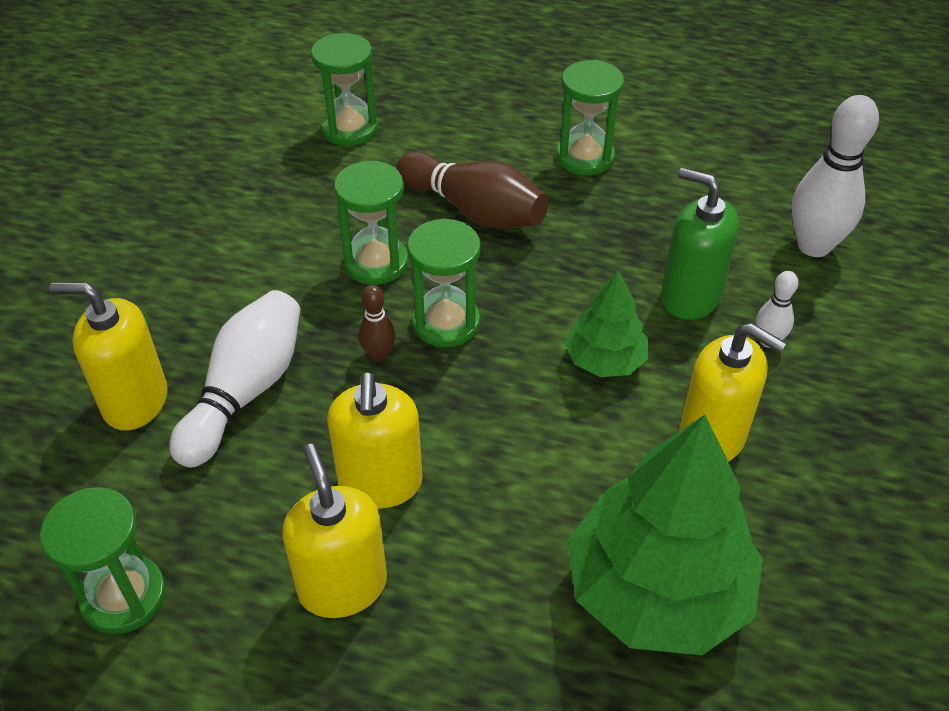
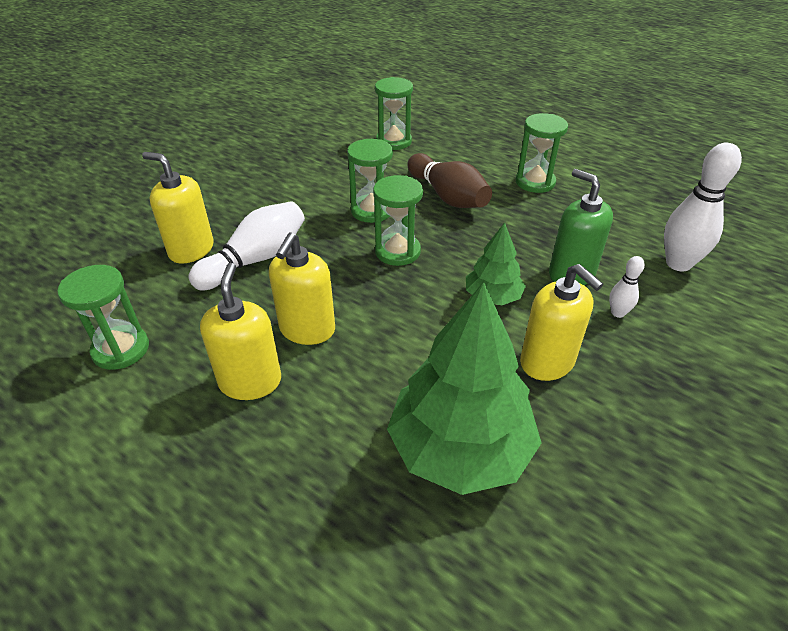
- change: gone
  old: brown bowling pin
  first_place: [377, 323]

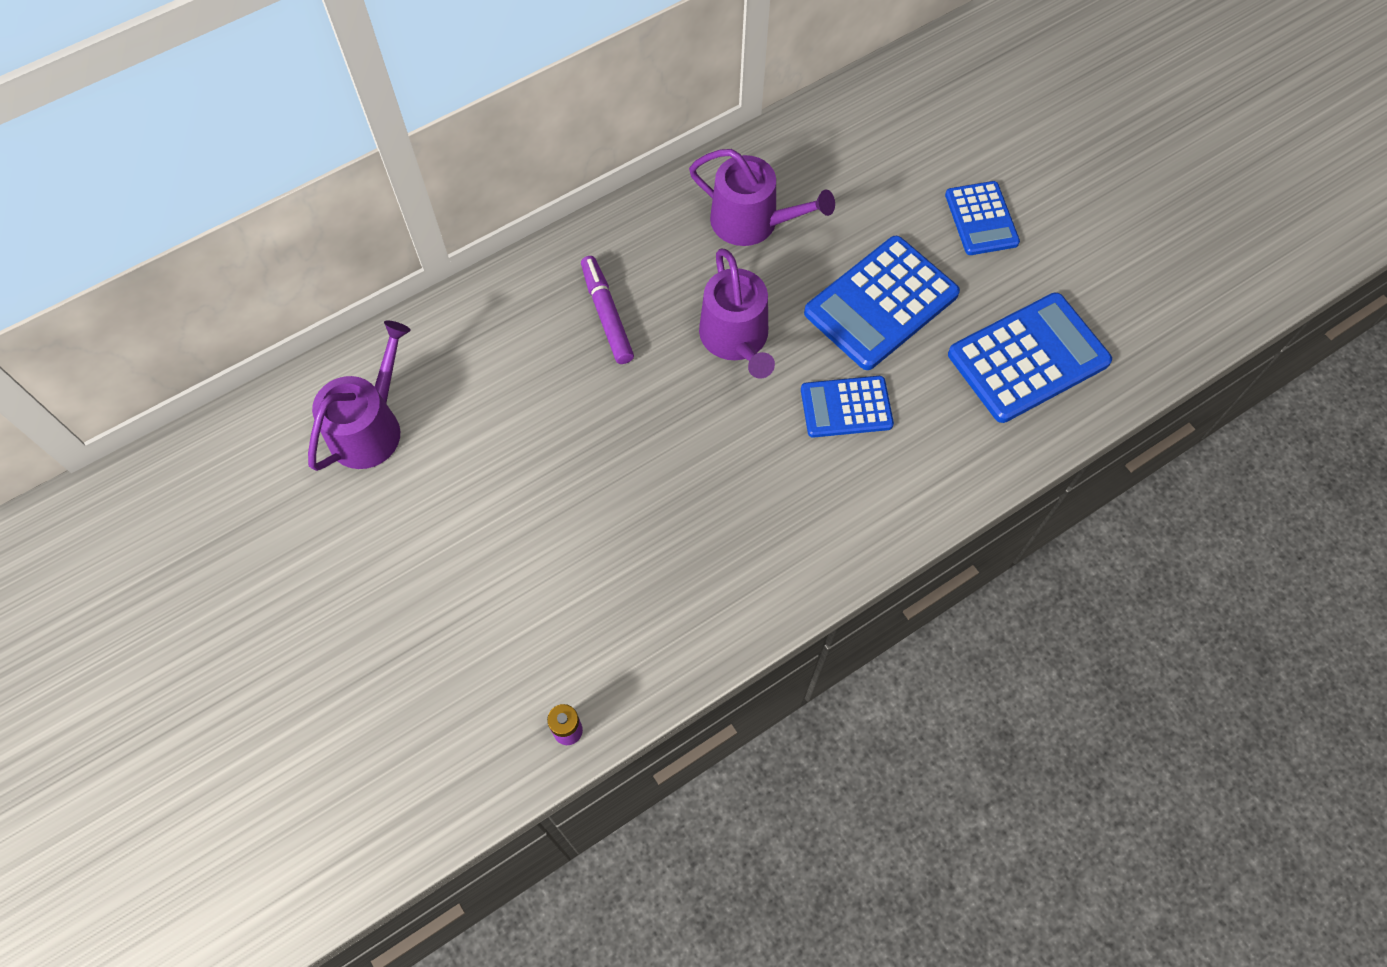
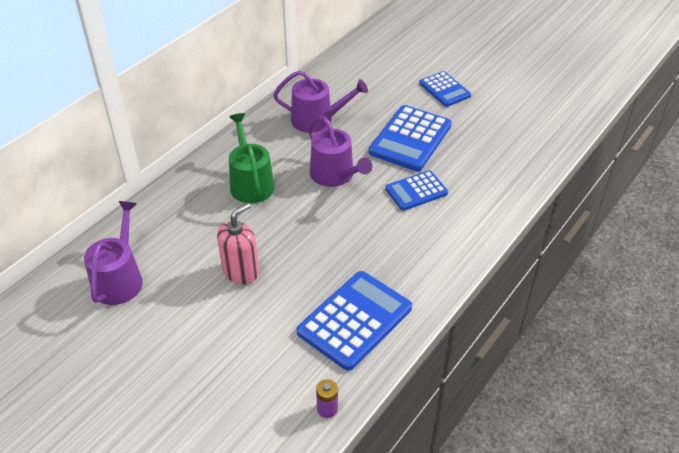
- change: swapped
  old: purple marker
  new: green watering can
  first_place: [607, 310]
  second_place: [252, 158]
- change: shifted
  old: blue calculator
  first_place: [1030, 358]
  second_place: [354, 321]
- change: new
  new: pink soap dispenser
  second_place: [238, 243]

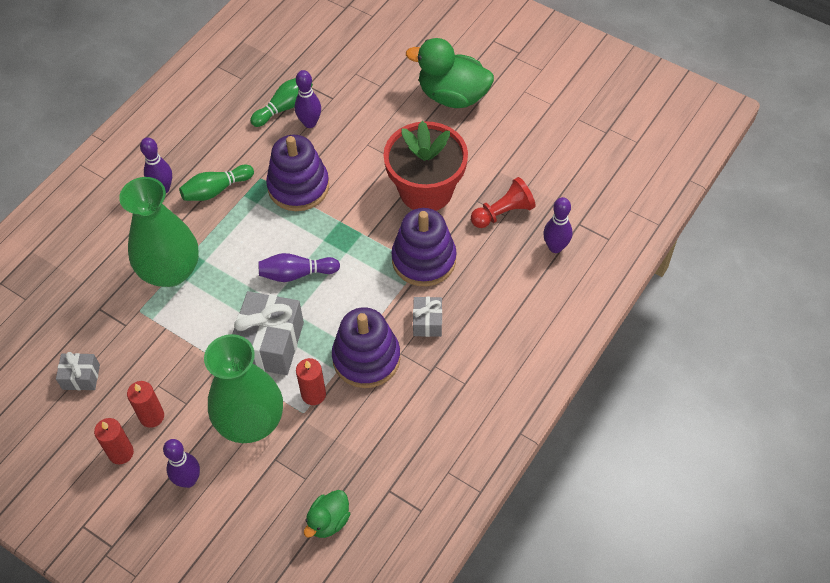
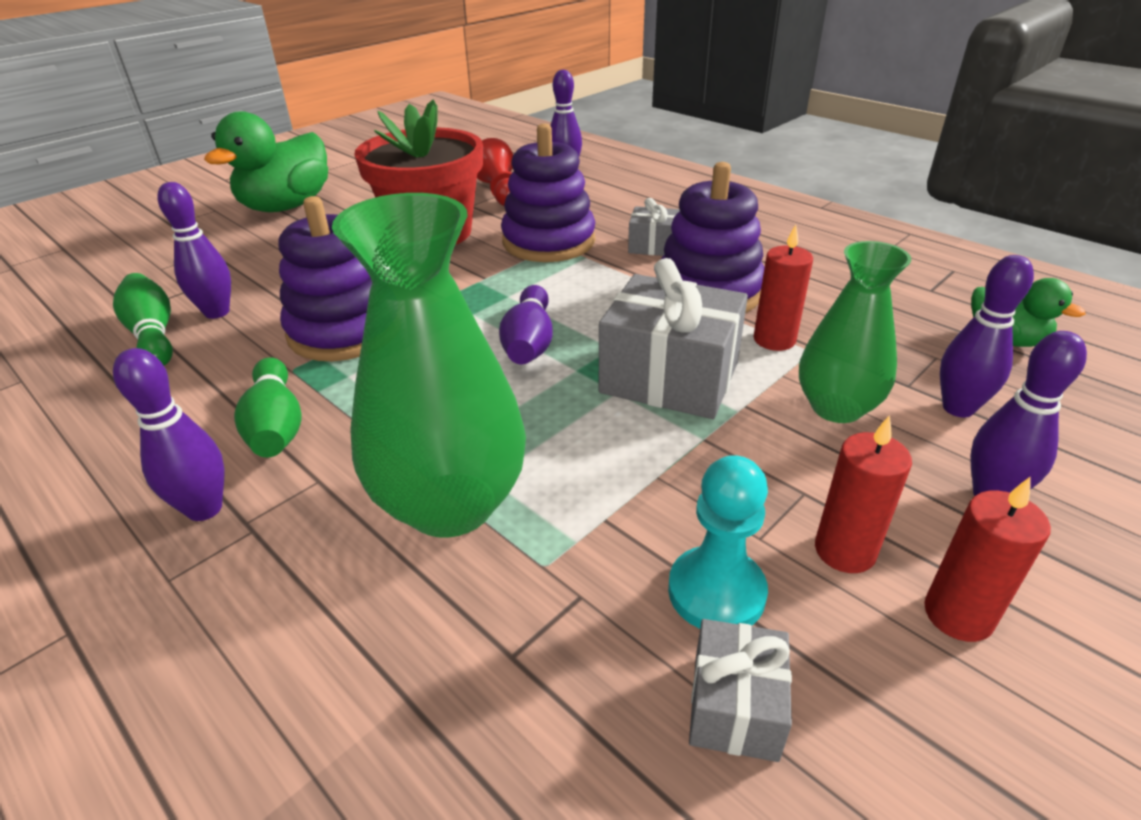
- change: scaled
  old: green vase
  first_place: [243, 388]
  second_place: [855, 332]
  factor: 0.64
- change: new
  new: purple bowling pin
  second_place: [987, 336]
- change: new
  new: turquoise pawn
  second_place: [718, 542]

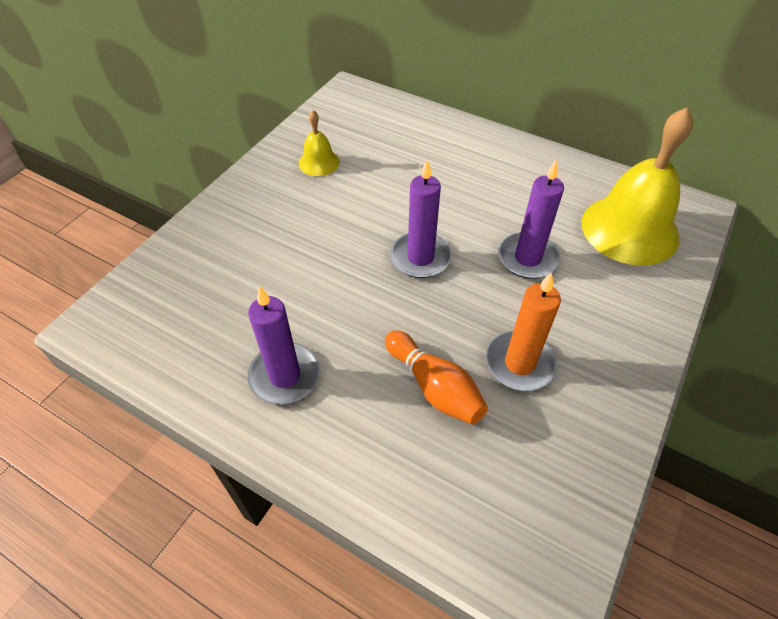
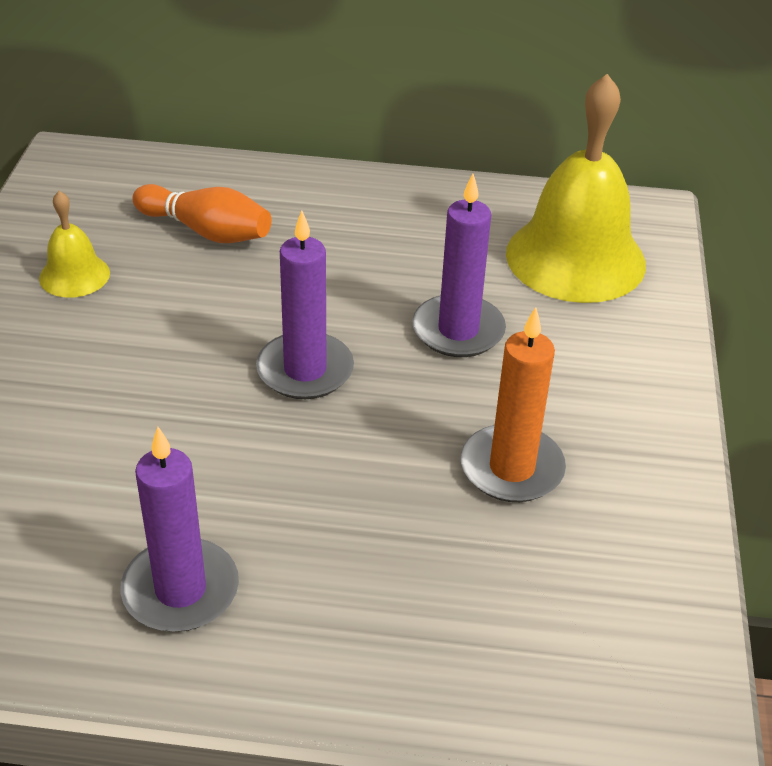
- change: shifted
  old: orange bowling pin
  first_place: [436, 378]
  second_place: [201, 213]

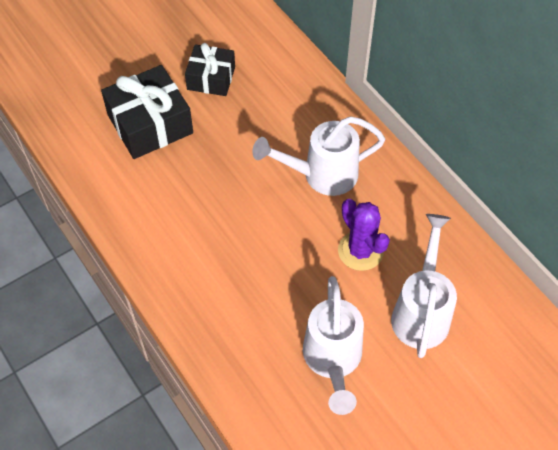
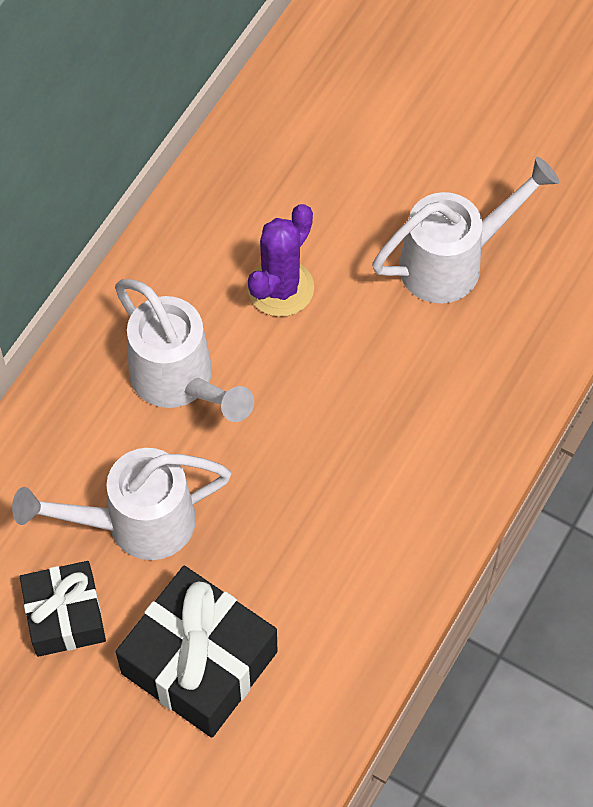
- change: shifted
  old: white watering can
  first_place: [424, 286]
  second_place: [121, 504]

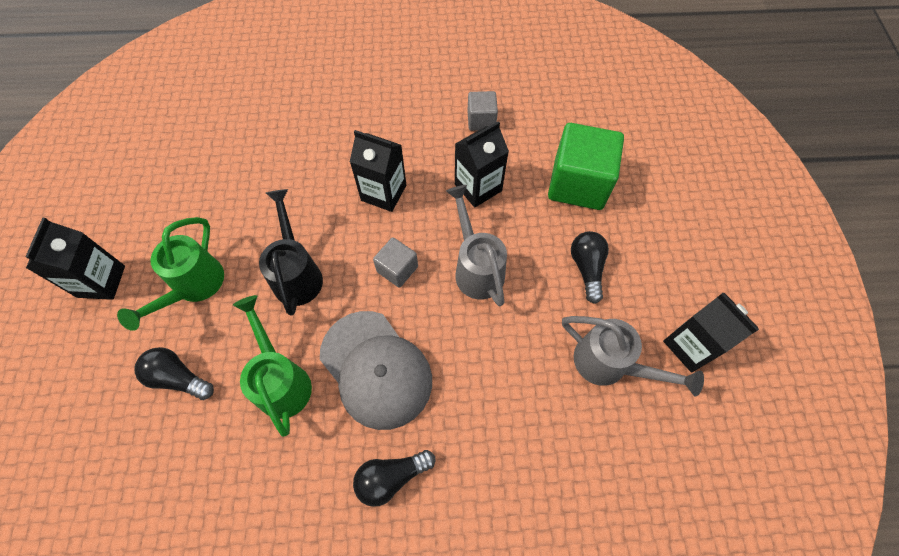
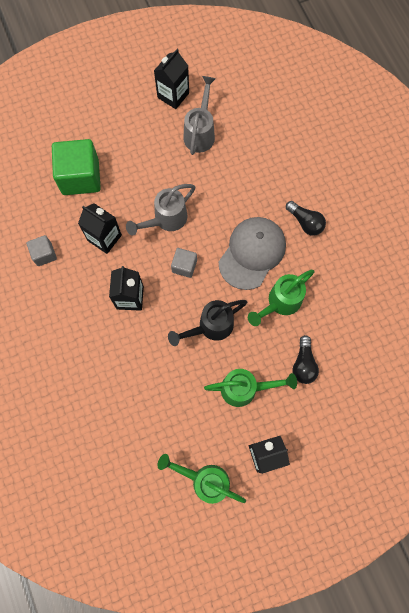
- change: gone
  old: black light bulb
  first_place: [590, 267]
- change: new
  new: green watering can
  second_place: [202, 479]

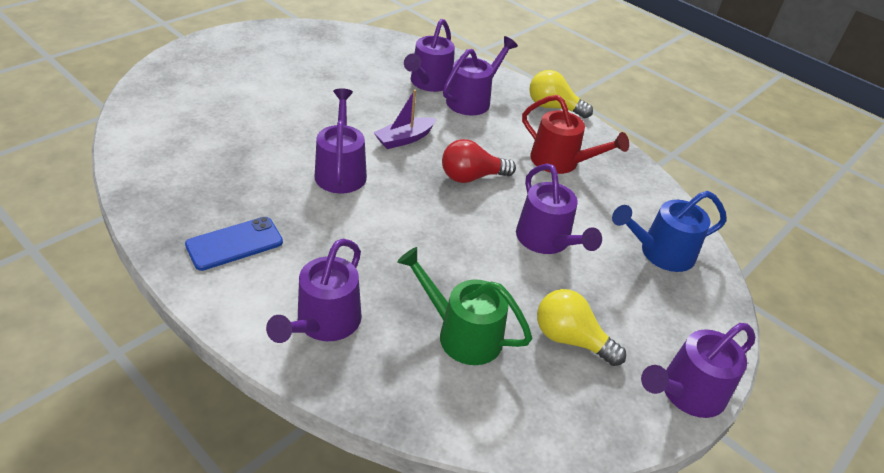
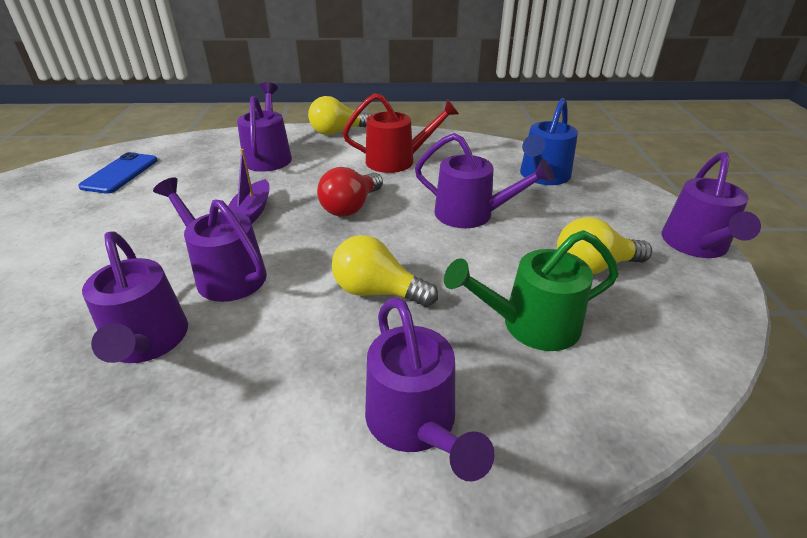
- change: shifted
  old: purple watering can
  first_place: [429, 55]
  second_place: [135, 297]
- change: shifted
  old: blue phone
  first_place: [234, 244]
  second_place: [118, 173]
- change: new
  new: yellow light bulb
  second_place: [385, 271]

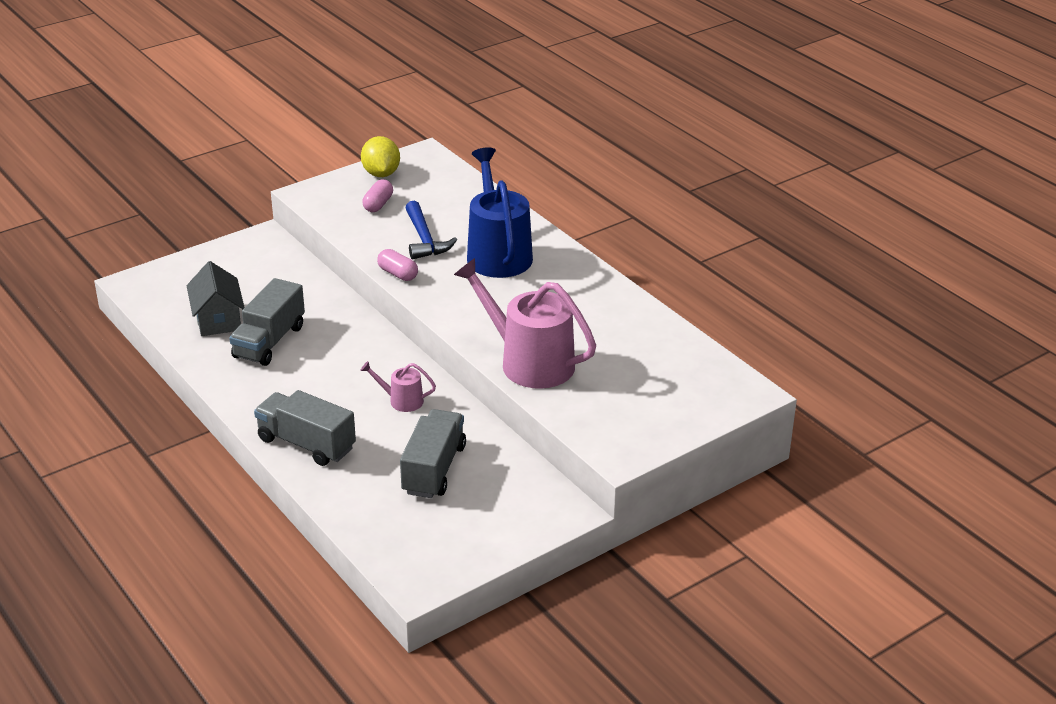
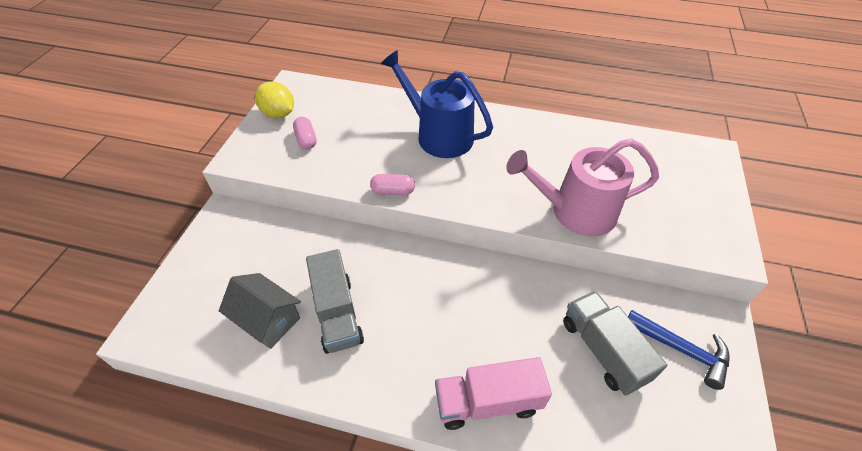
- change: shifted
  old: blue hammer
  first_place: [431, 230]
  second_place: [679, 350]
- change: gone
  old: pink watering can
  first_place: [398, 386]
- change: repainted
  old: grey truck
  new: pink truck
  first_place: [305, 428]
  second_place: [493, 393]

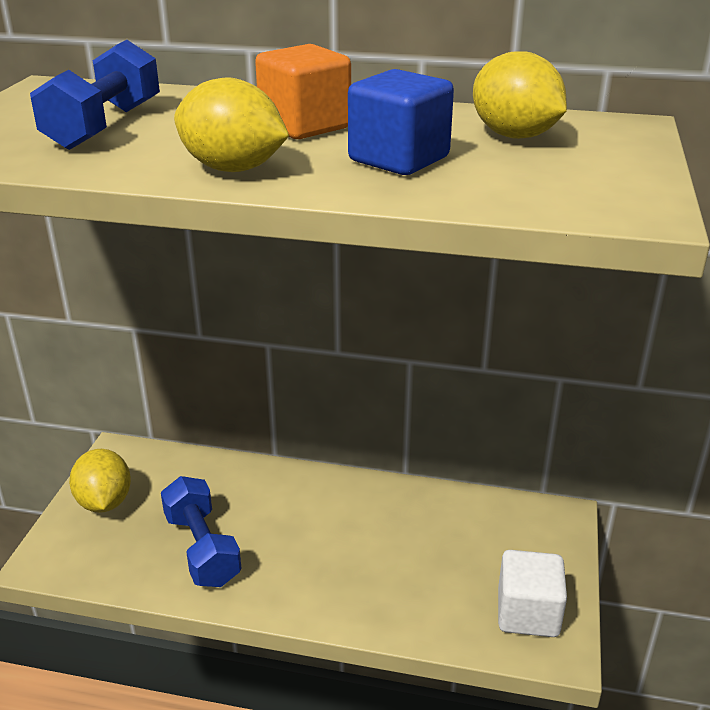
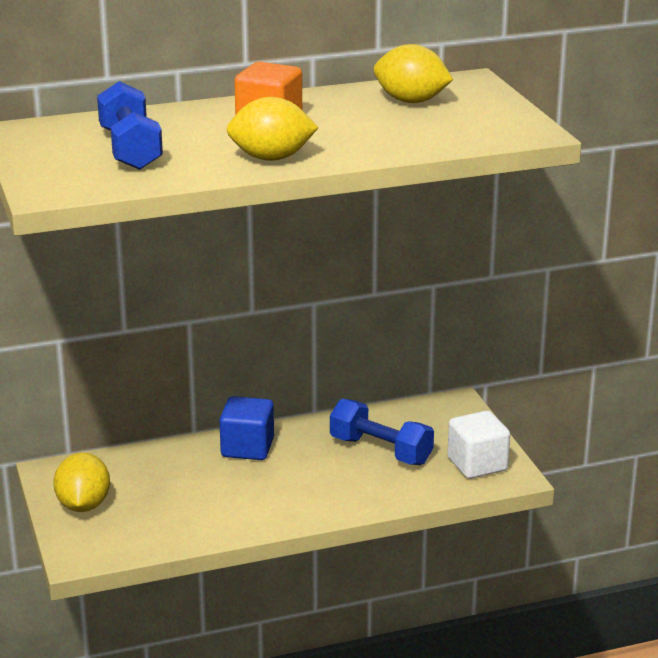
- change: shifted
  old: blue cube
  first_place: [401, 122]
  second_place: [246, 428]
- change: rotated
  old: yellow lemon
  first_place: [100, 481]
  second_place: [81, 482]
  degrees: 45
- change: shifted
  old: blue dumbbell
  first_place: [201, 531]
  second_place: [382, 432]

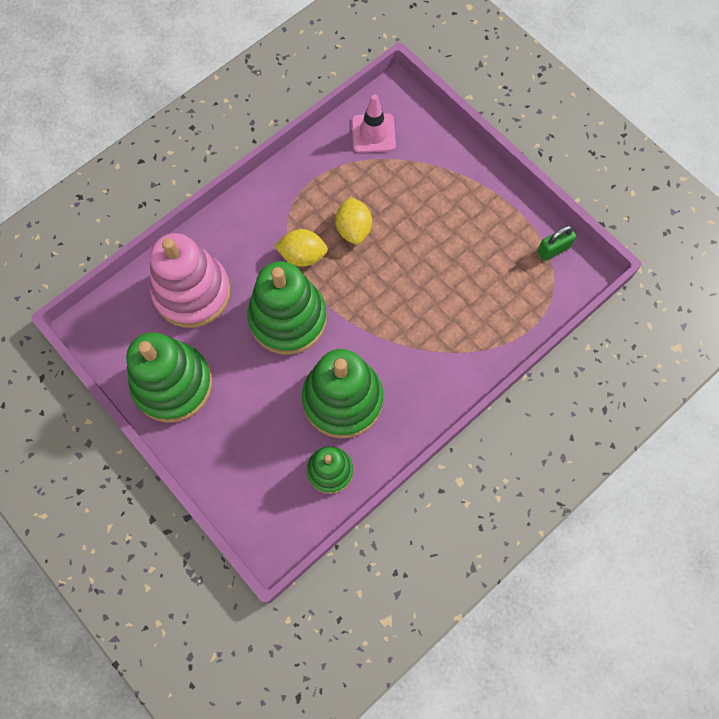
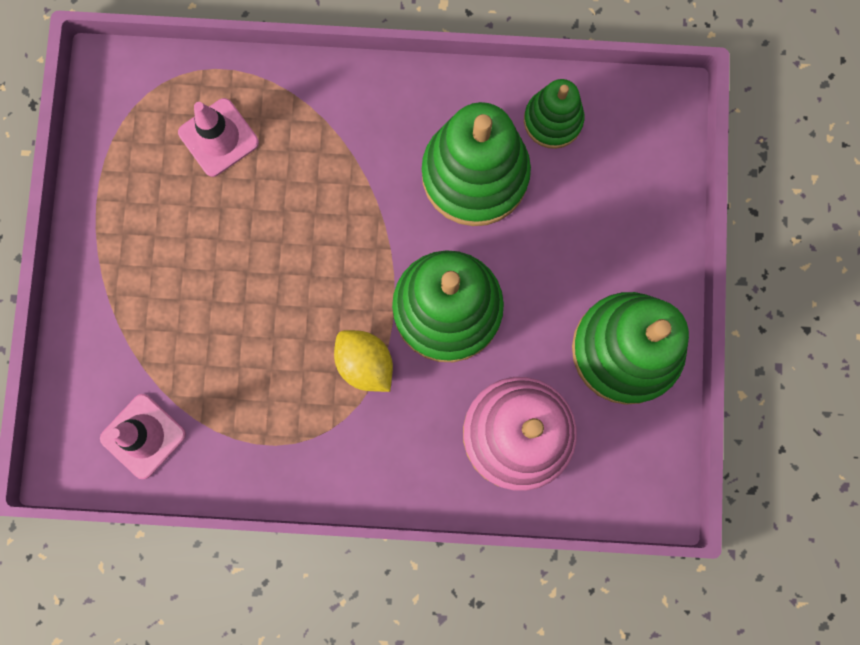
- change: gone
  old: yellow lemon
  first_place: [353, 221]
- change: gone
  old: green padlock
  first_place: [556, 243]
- change: new
  new: pink traffic cone
  second_place: [218, 137]

